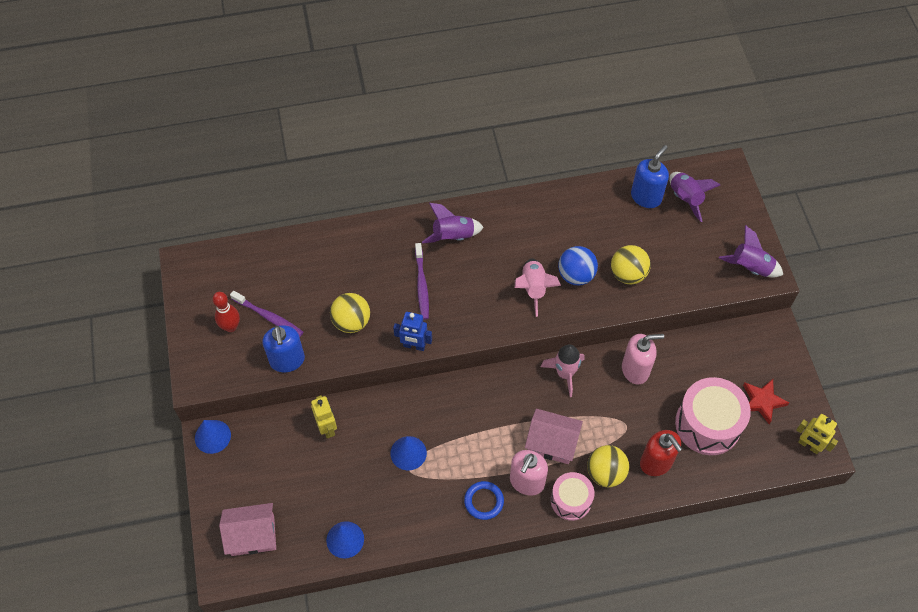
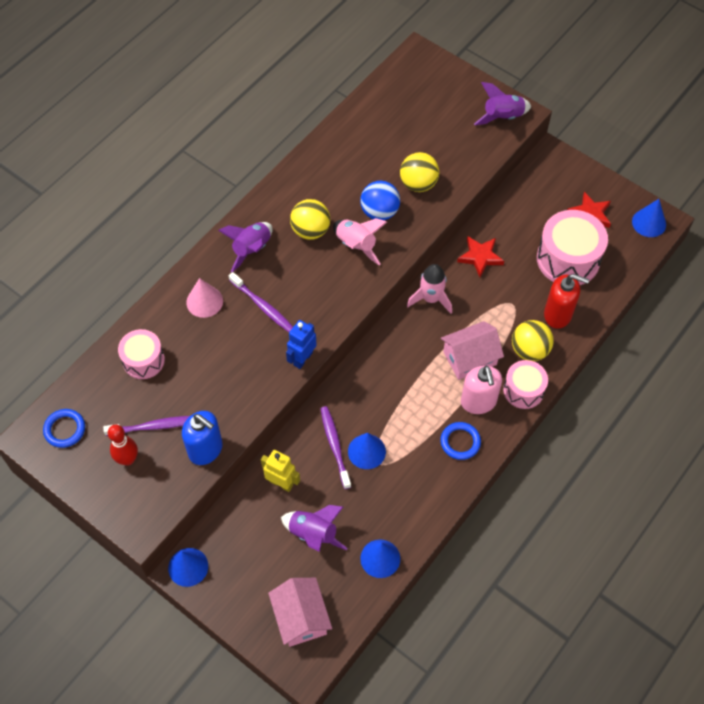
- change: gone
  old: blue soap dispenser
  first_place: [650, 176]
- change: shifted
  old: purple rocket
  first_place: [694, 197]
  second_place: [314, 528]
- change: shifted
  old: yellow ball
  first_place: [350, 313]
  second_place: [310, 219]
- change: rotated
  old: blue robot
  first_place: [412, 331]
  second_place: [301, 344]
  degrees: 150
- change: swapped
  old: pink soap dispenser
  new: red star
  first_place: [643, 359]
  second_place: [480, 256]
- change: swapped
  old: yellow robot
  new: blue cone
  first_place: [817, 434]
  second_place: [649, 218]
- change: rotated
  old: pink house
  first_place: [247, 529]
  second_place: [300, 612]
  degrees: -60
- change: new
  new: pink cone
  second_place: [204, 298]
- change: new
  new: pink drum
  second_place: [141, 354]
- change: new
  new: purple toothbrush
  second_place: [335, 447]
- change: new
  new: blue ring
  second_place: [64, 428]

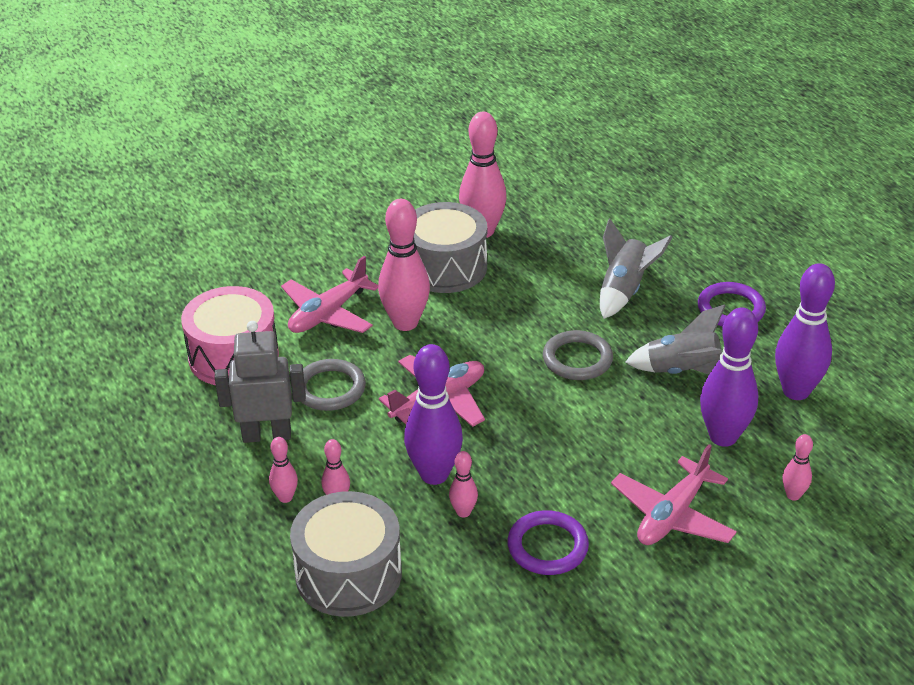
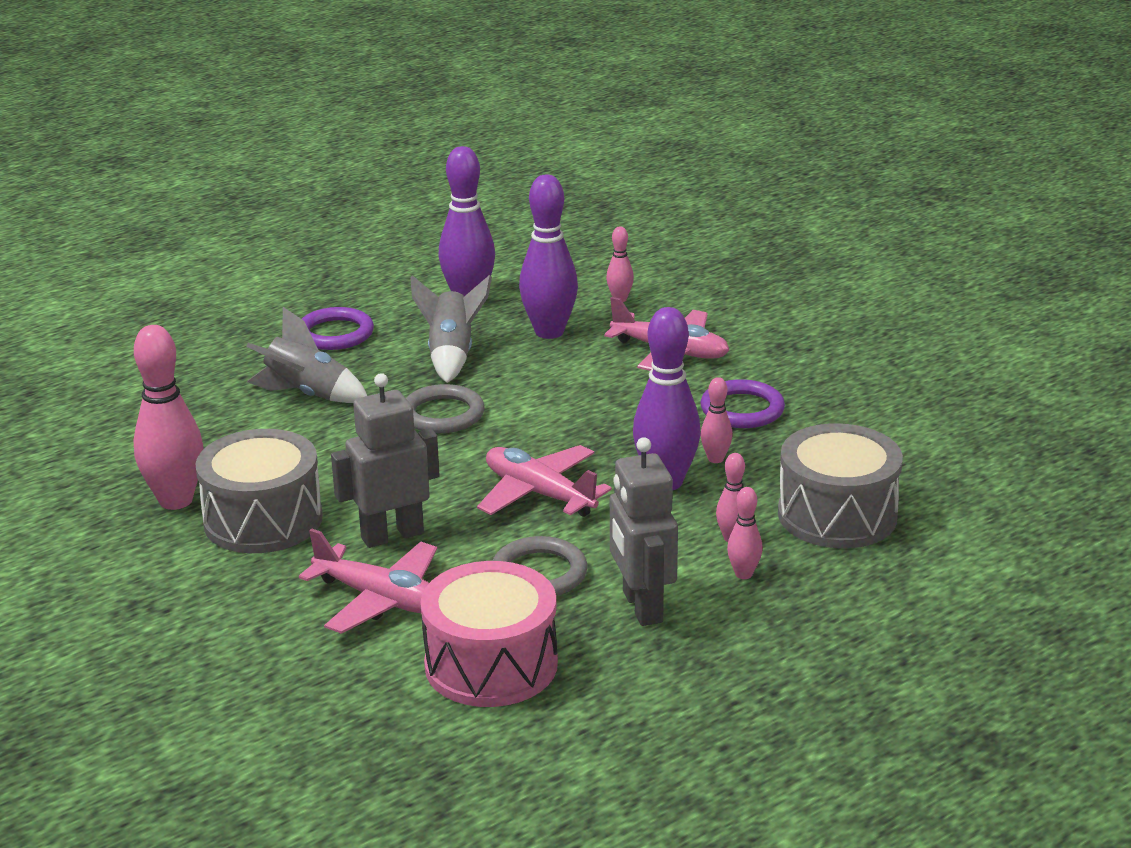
- change: swapped
  old: pink bowling pin
  new: grey robot
  first_place: [404, 265]
  second_place: [385, 460]

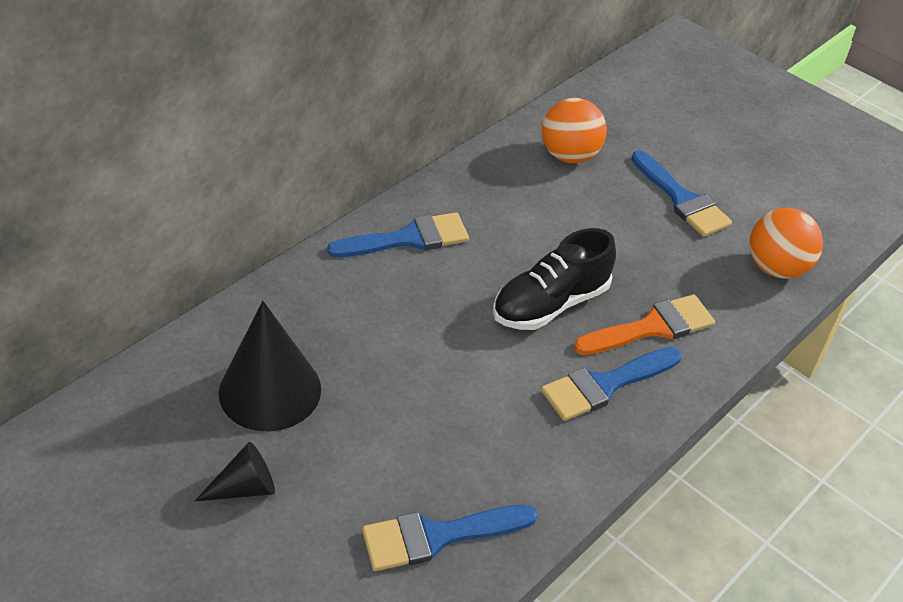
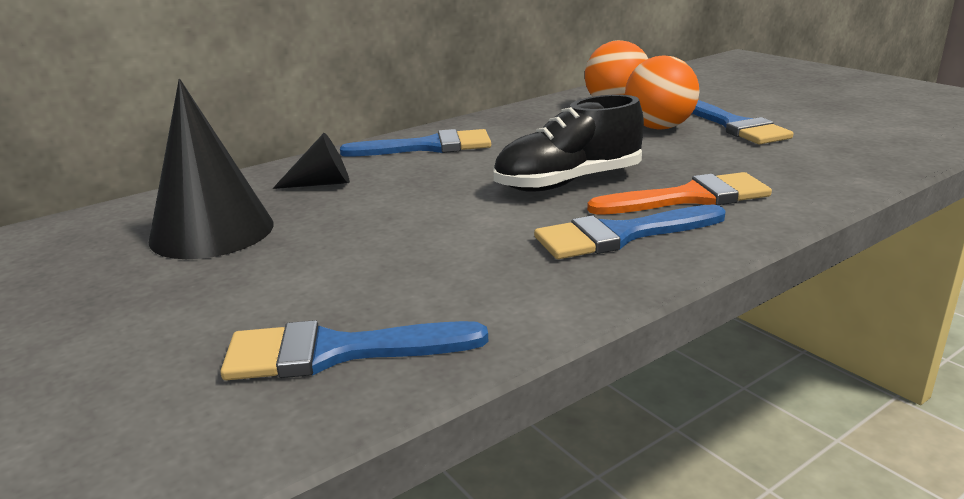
- change: shifted
  old: orange ball
  first_place: [786, 243]
  second_place: [662, 92]
- change: shifted
  old: black cone
  first_place: [235, 471]
  second_place: [311, 161]

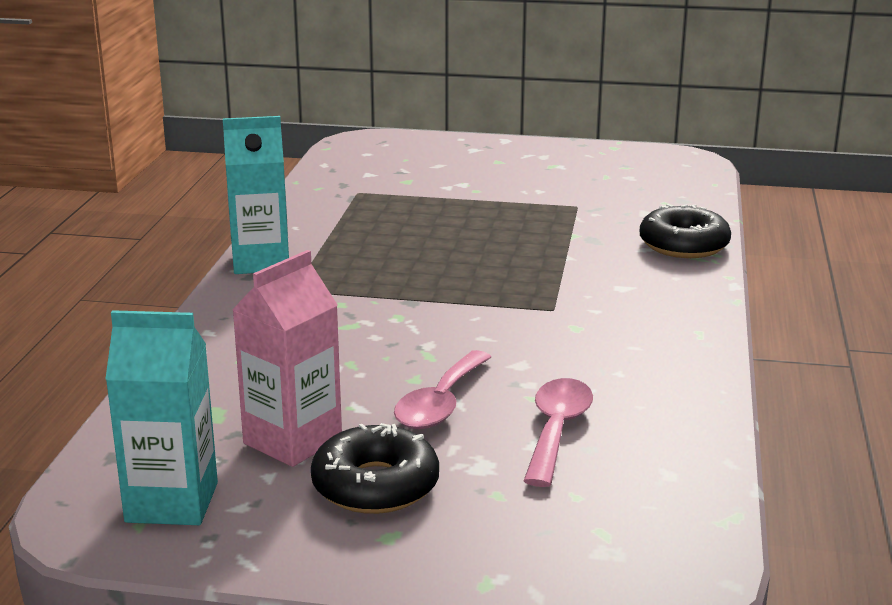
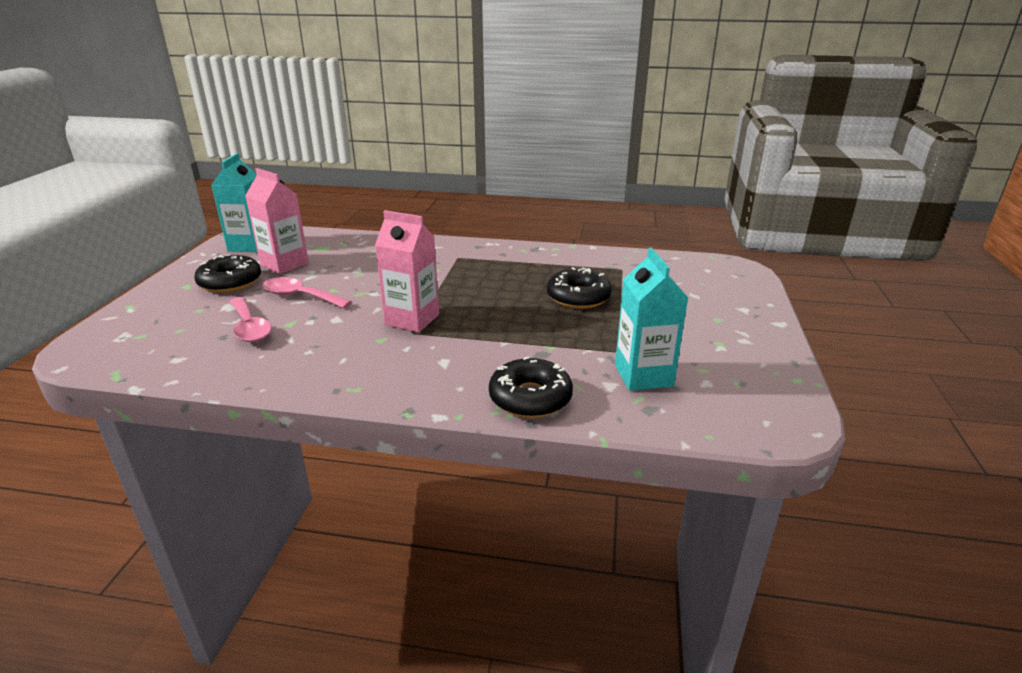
- change: shifted
  old: turquoise carton
  first_place: [256, 195]
  second_place: [651, 319]
- change: rotated
  old: pink spoon
  first_place: [558, 432]
  second_place: [250, 319]
  degrees: 45
- change: new
  new: pink carton
  second_place: [407, 271]
- change: new
  new: black donut
  second_place: [579, 288]

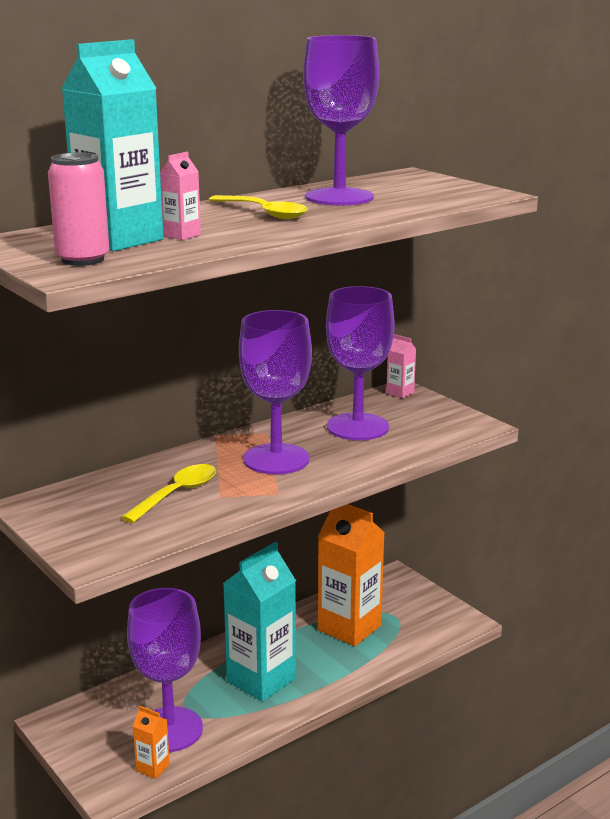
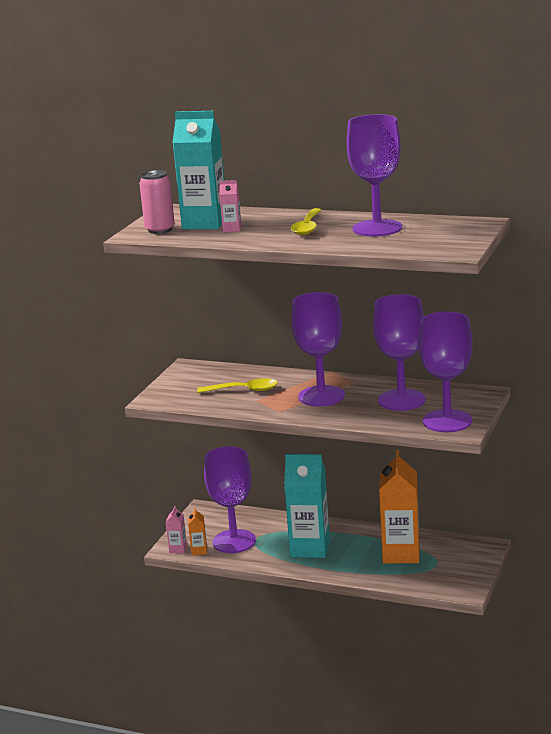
- change: shifted
  old: pink carton
  first_place: [401, 366]
  second_place: [176, 529]
- change: new
  new: purple goblet
  second_place: [445, 371]

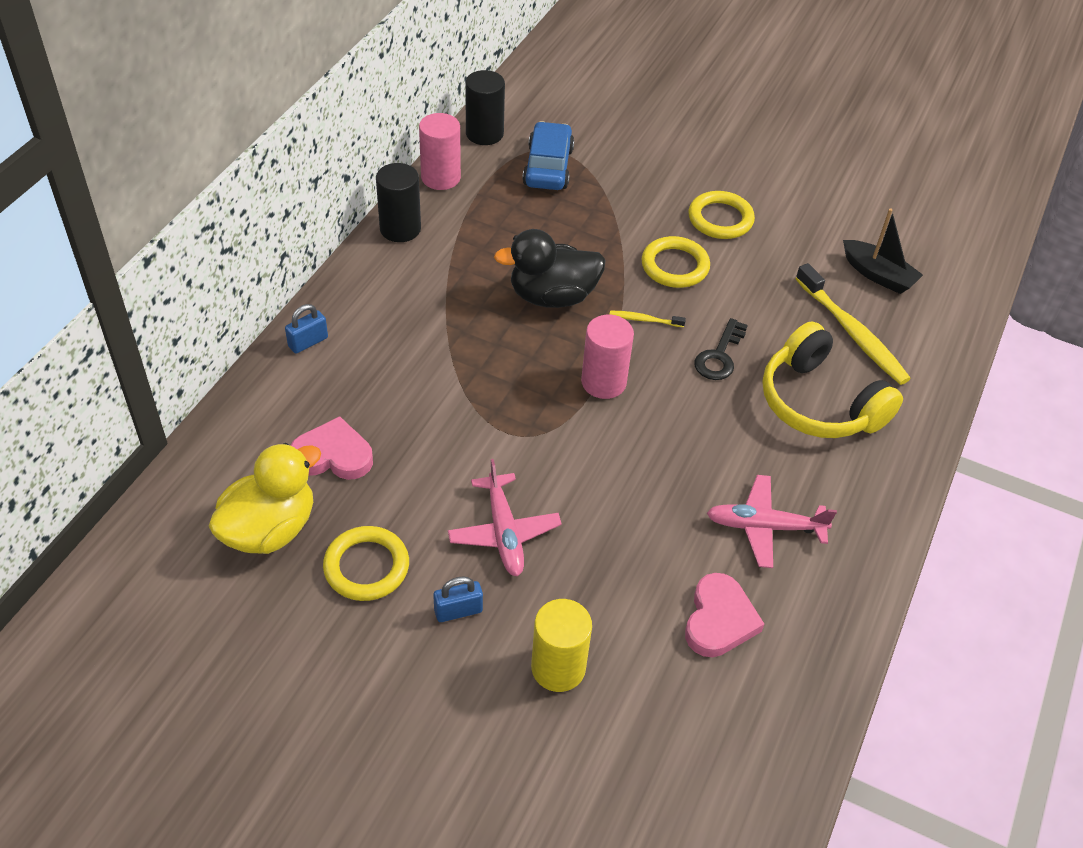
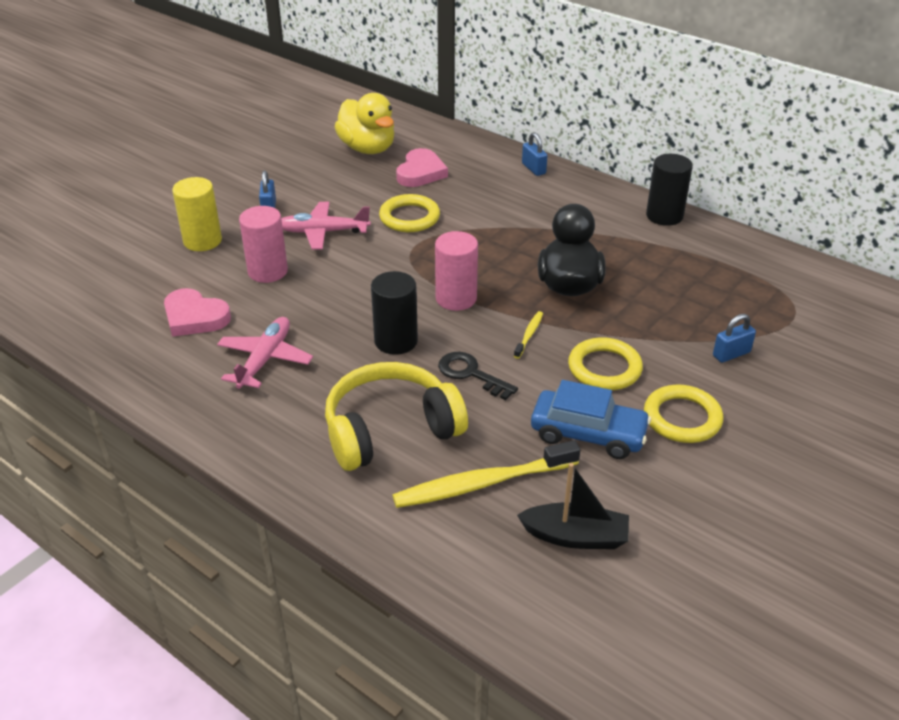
- change: shifted
  old: black cylinder
  first_place: [485, 107]
  second_place: [394, 313]
- change: shifted
  old: pink cylinder
  first_place: [440, 151]
  second_place: [263, 244]
- change: shifted
  old: blue car
  first_place: [548, 155]
  second_place: [591, 419]
- change: rotated
  old: black boat
  first_place: [883, 251]
  second_place: [573, 506]
  degrees: -135
- change: shifted
  old: yellow ring
  first_place: [366, 563]
  second_place: [409, 213]
- change: new
  new: blue padlock
  second_place: [734, 338]

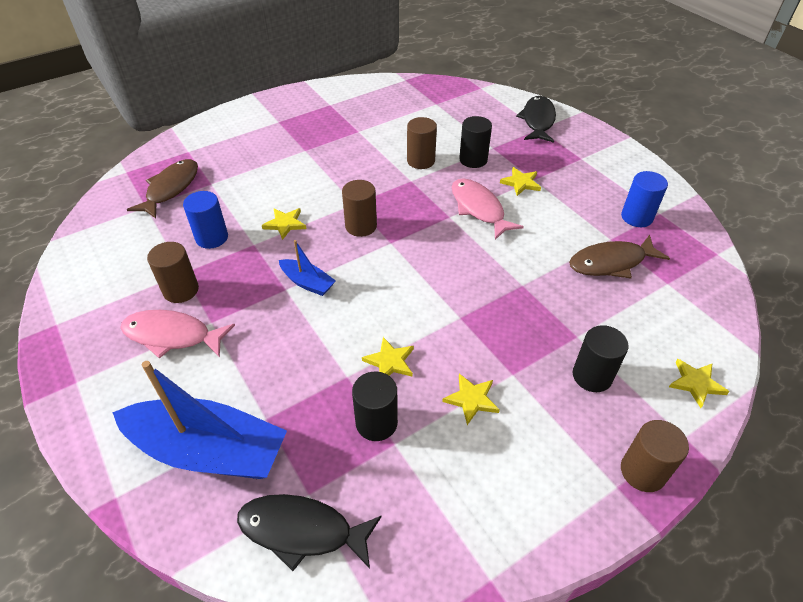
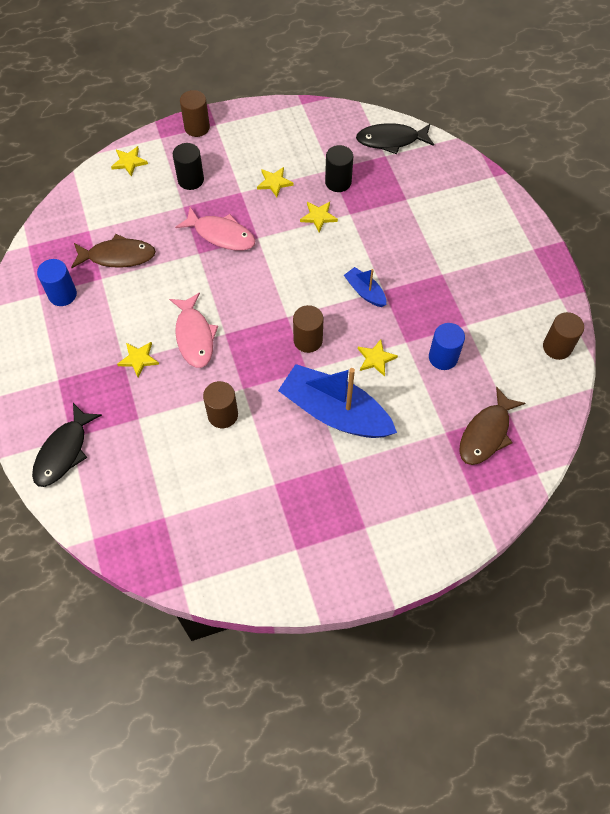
- change: gone
  old: black cylinder
  first_place: [475, 142]
- change: shifted
  old: brown cylinder
  first_place: [173, 272]
  second_place: [563, 336]
- change: shifted
  old: pink fish
  first_place: [177, 334]
  second_place: [215, 229]
- change: shifted
  old: blue boat
  first_place: [199, 420]
  second_place: [337, 401]
- change: rotated
  old: black fish
  first_place: [309, 532]
  second_place: [395, 138]
  degrees: 150

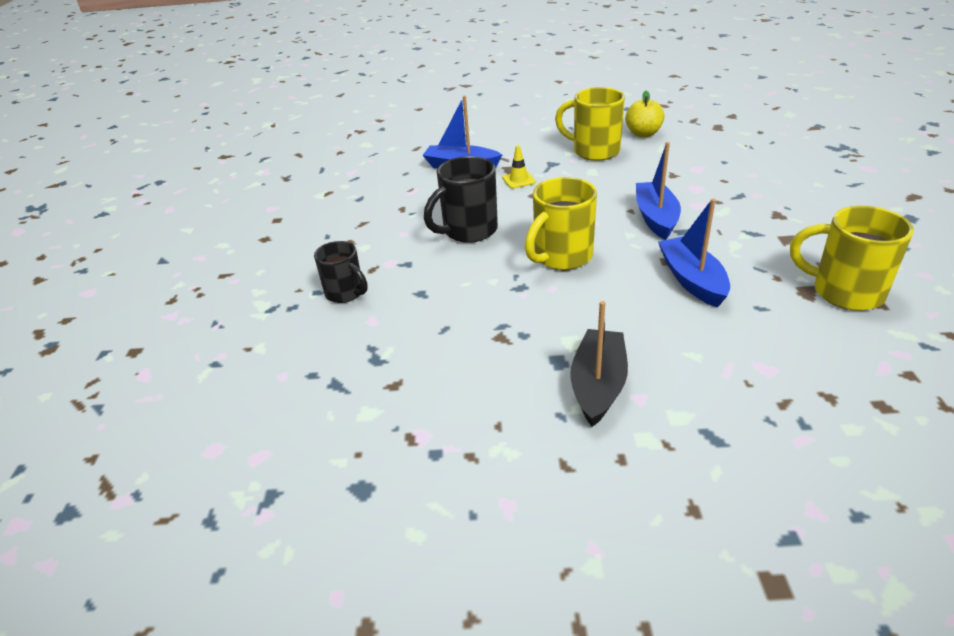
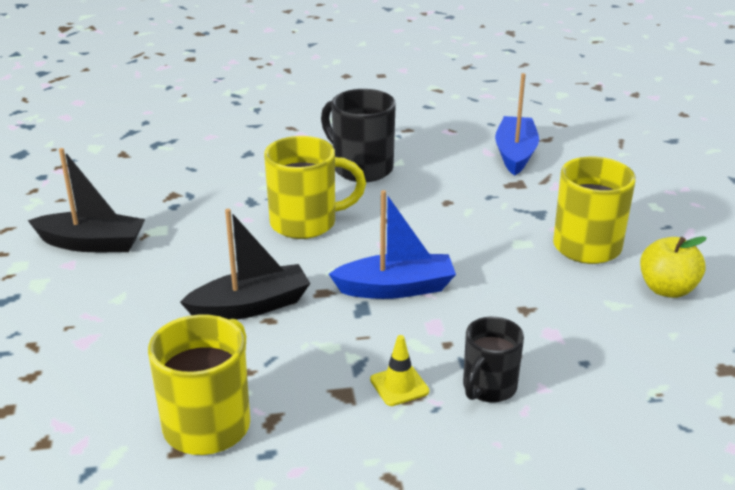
- change: shifted
  old: yellow traffic cone
  first_place: [519, 167]
  second_place: [399, 370]
- change: rotated
  old: yellow mug
  first_place: [561, 223]
  second_place: [315, 187]
  degrees: 135
- change: repainted
  old: blue boat
  new: black boat
  first_place: [694, 253]
  second_place: [245, 264]
- change: shifted
  old: black mug
  first_place: [341, 272]
  second_place: [493, 359]

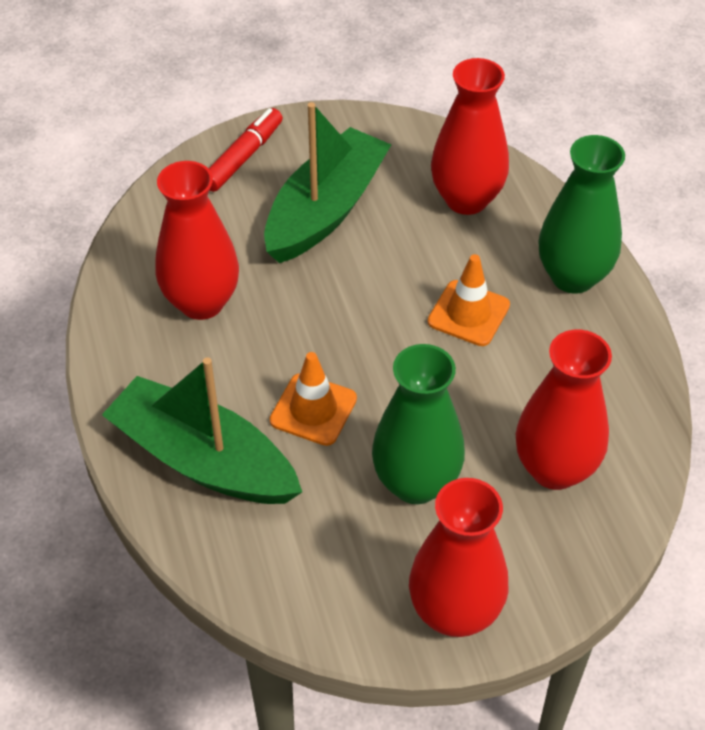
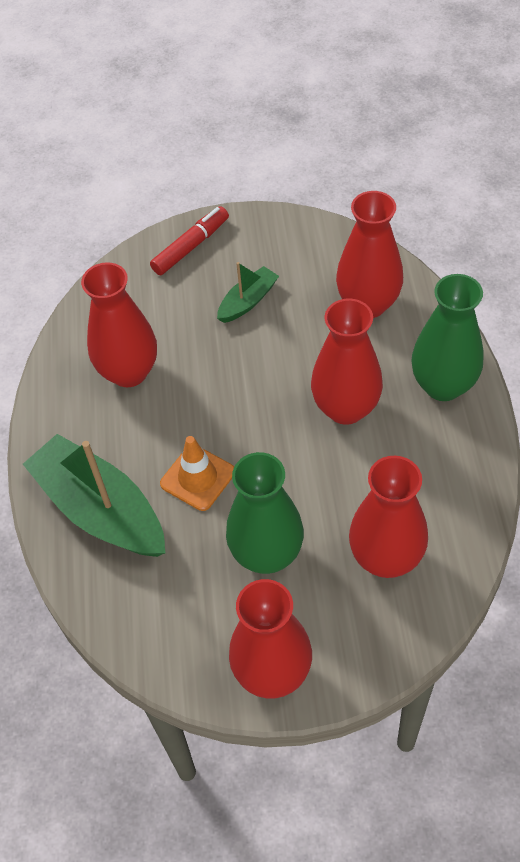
- change: scaled
  old: green boat
  first_place: [327, 182]
  second_place: [248, 292]
  factor: 0.5
- change: swapped
  old: orange traffic cone
  new: red vase
  first_place: [469, 300]
  second_place: [347, 362]

